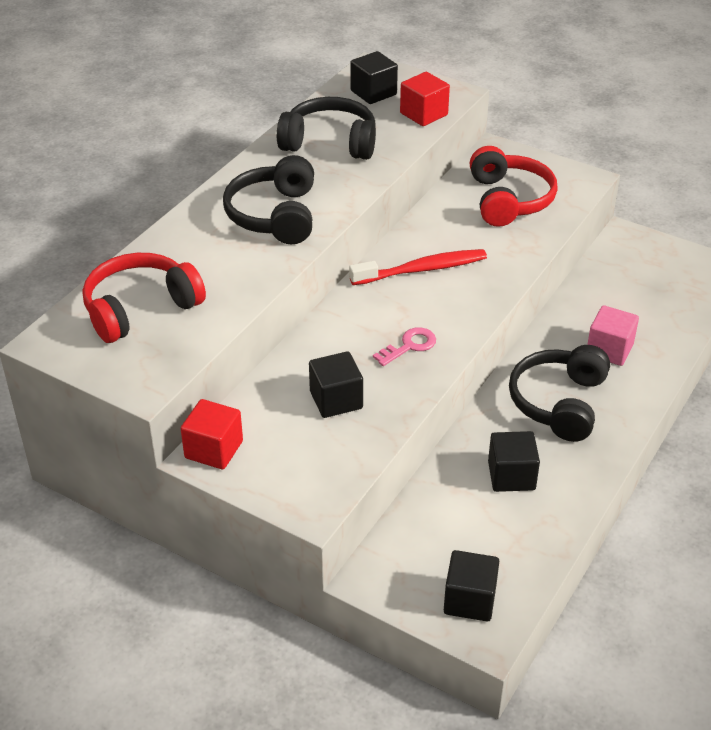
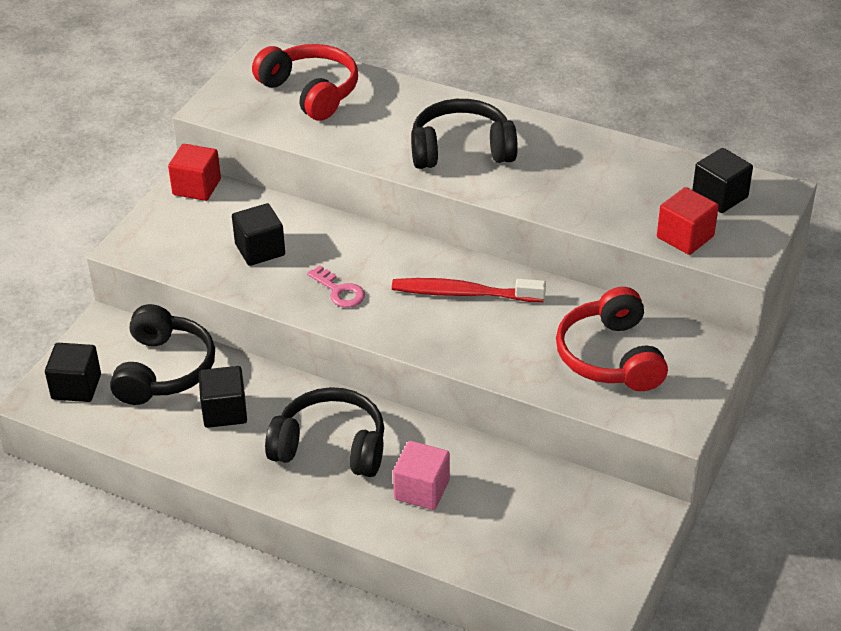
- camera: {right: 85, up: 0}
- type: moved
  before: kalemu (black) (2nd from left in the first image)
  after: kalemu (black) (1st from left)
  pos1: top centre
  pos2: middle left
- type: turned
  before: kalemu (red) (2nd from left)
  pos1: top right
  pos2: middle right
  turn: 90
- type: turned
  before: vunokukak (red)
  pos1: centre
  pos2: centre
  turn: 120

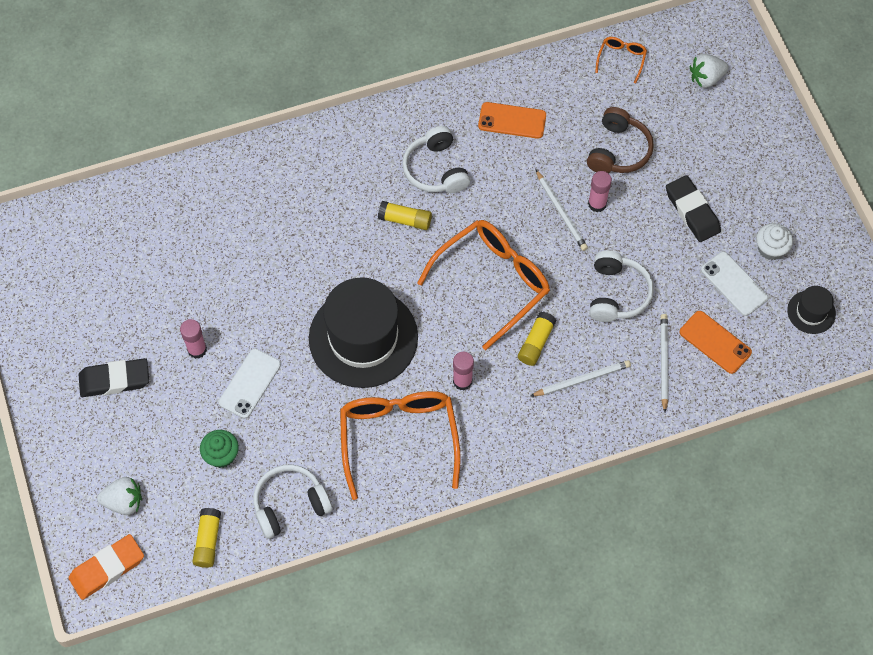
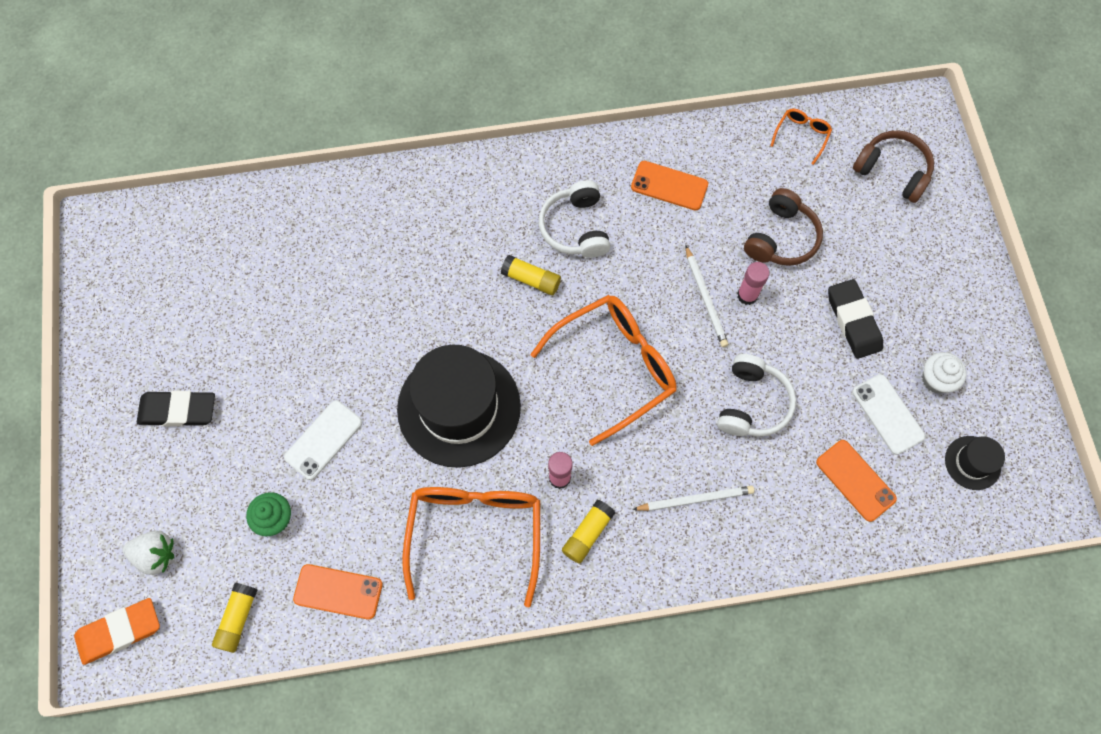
- camera: {right: 10, up: 5}
- type: replaced
  before: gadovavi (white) (2nd from left)
  after: kalemu (brown) (2nd from left)
  pos1: top right
  pos2: top right
- type: moved
  before: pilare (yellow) (3rd from left)
  pos1: centre
  pos2: bottom centre
- type: removed
  before: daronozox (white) (3rd from left)
  pos1: middle right
- type: removed
  before: pilare (pink) (1st from left)
  pos1: middle left
- type: replaced
  before: kalemu (white) (1st from left)
  after: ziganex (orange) (1st from left)
  pos1: bottom centre
  pos2: bottom left

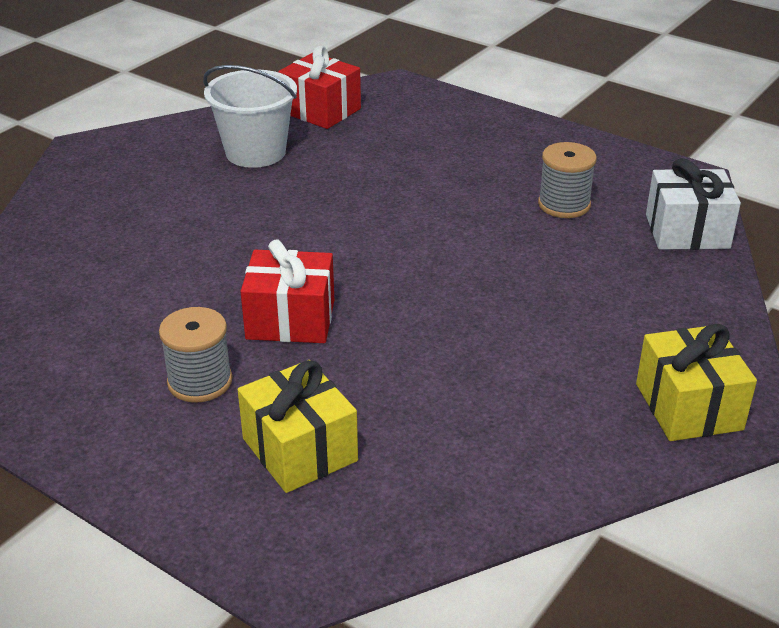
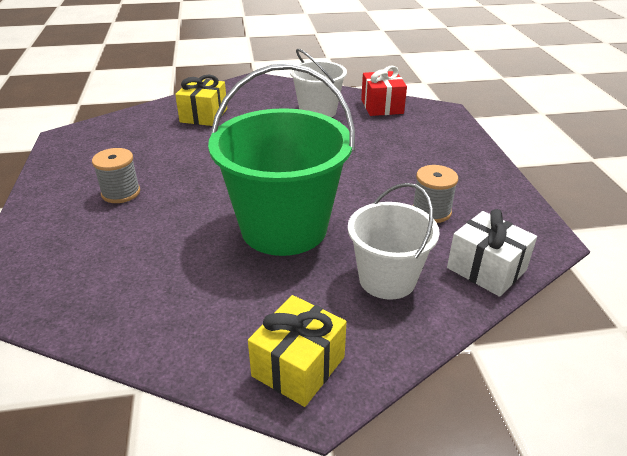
- camera: {right: 45, up: 0}
- type: removed
  before: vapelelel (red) (1st from left)
  pos1: centre
- type: moved
  before: vapelelel (yellow) (1st from left)
  pos1: bottom centre
  pos2: top left
- type: added
  after: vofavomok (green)
  pos2: centre
- type: added
  after: vofavomok (white) (2nd from left)
  pos2: centre

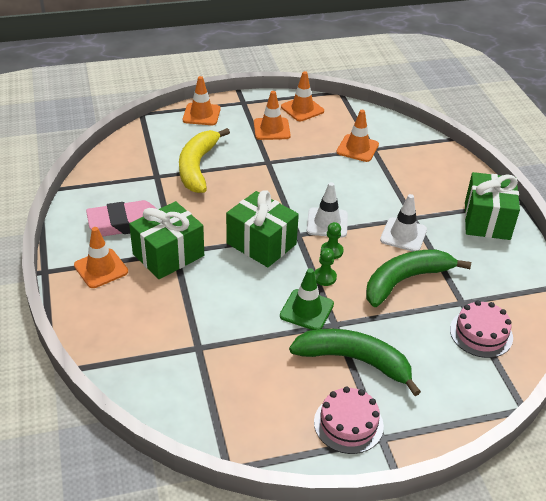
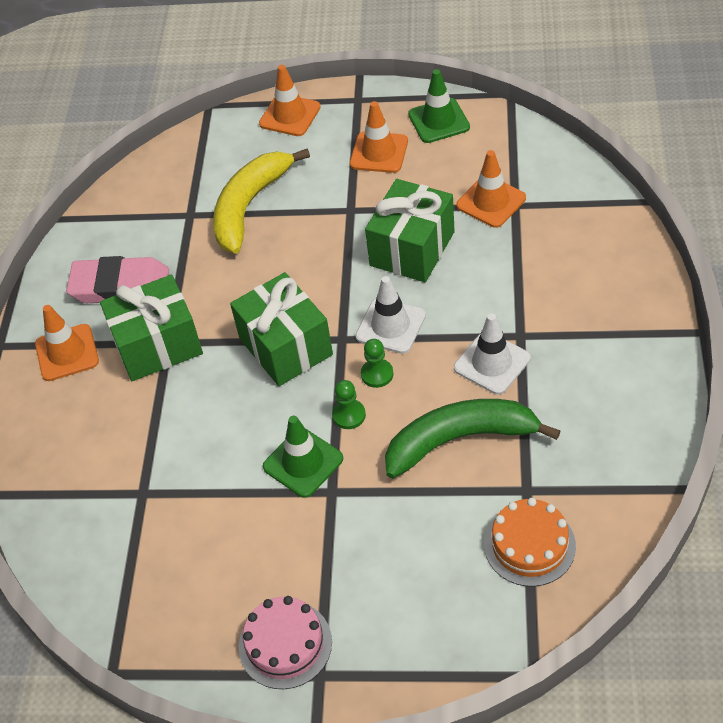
- camera: {right: 25, up: 10}
- type: recoloured
  before: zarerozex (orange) (4th from left)
  after: zarerozex (green) (2nd from left)
  pos1: top centre
  pos2: top centre
- type: moved
  before: vapelelel (green) (3rd from left)
  pos1: middle right
  pos2: top centre
- type: recoloured
  before: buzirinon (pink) (2nd from left)
  after: buzirinon (orange)
  pos1: middle right
  pos2: bottom right
- type: removed
  before: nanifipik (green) (1st from left)
  pos1: bottom centre

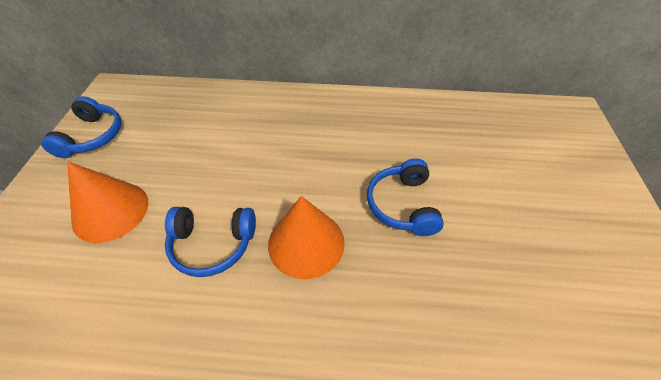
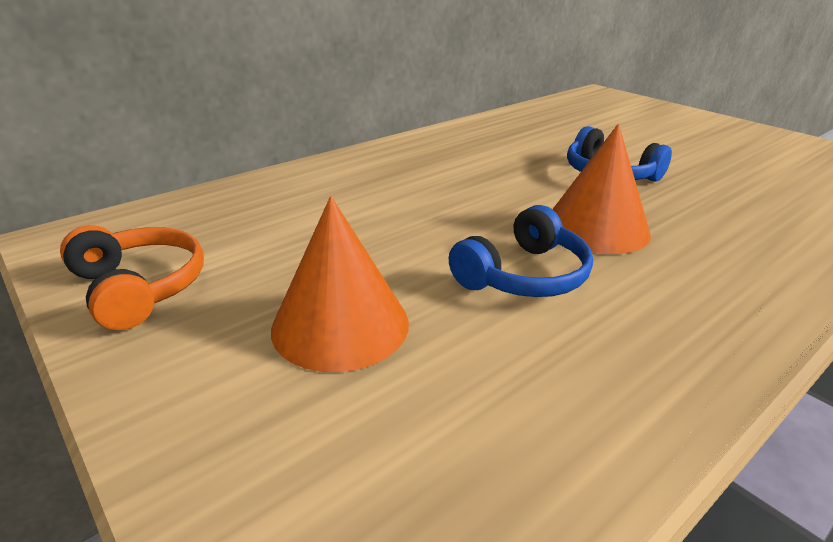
- camera: {right: -45, up: -20}
- type: recoloured
  before: kalemu (blue) (1st from left)
  after: kalemu (orange)
  pos1: middle left
  pos2: middle left

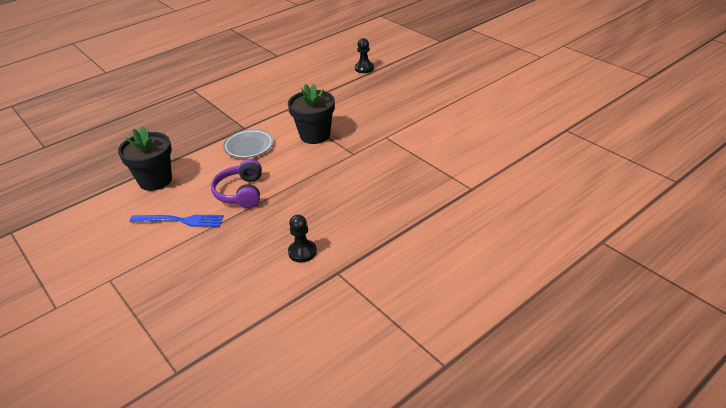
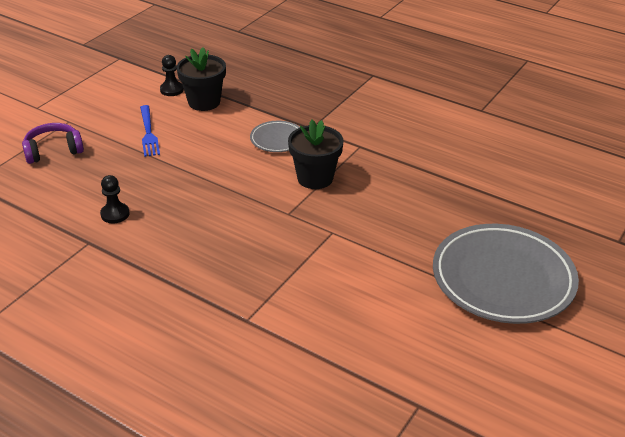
- camera: {right: 70, up: 0}
- type: moved
  before: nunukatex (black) (2nd from left)
  pos1: top centre
  pos2: top left
- type: moved
  before: kalemu (purple)
  pos1: middle left
  pos2: top left
- type: added
  after: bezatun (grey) (2nd from left)
  pos2: middle right

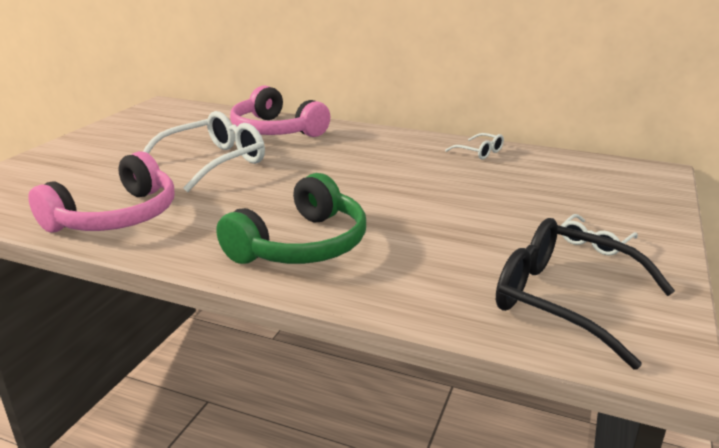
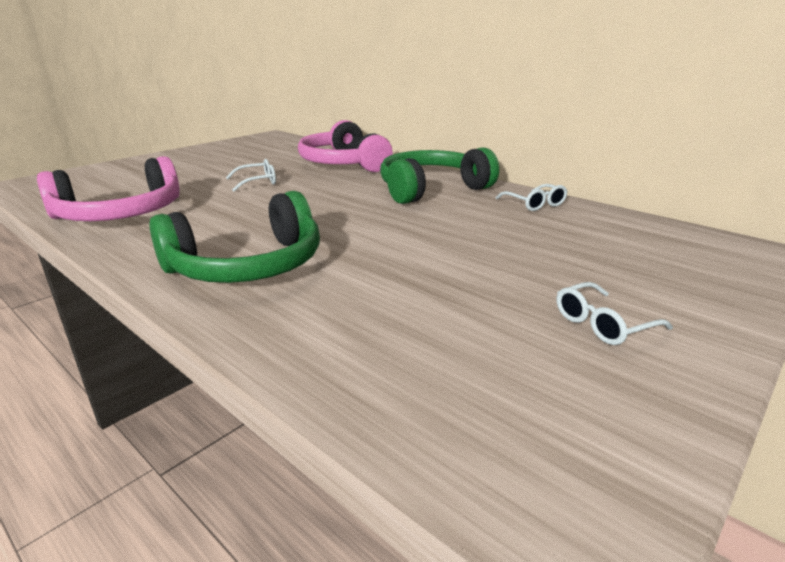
- camera: {right: 20, up: 0}
- type: resized
  before: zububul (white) (1st from left)
  pos1: middle left
  pos2: top left
  scale: 0.48
- type: removed
  before: zububul (black)
  pos1: middle right
- type: added
  after: kalemu (green) (2nd from left)
  pos2: top centre

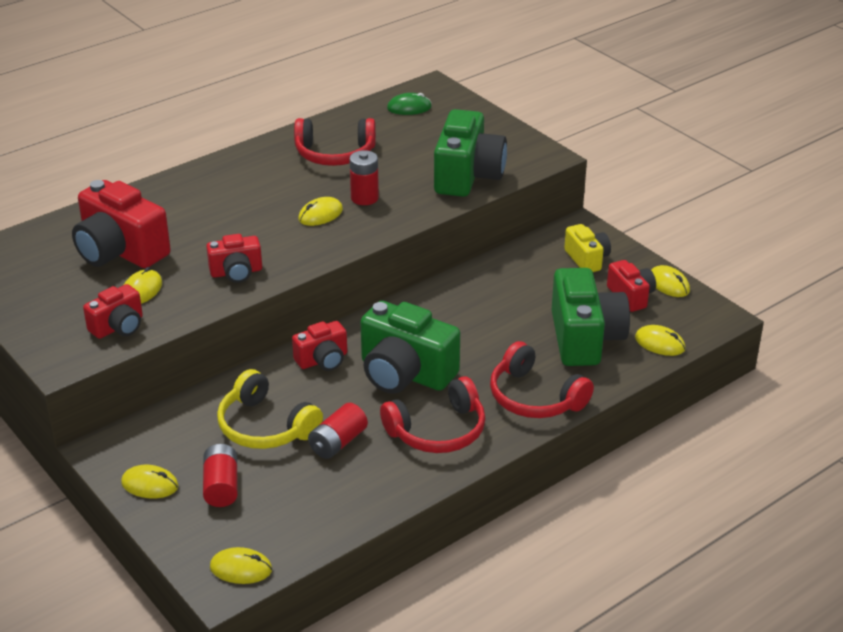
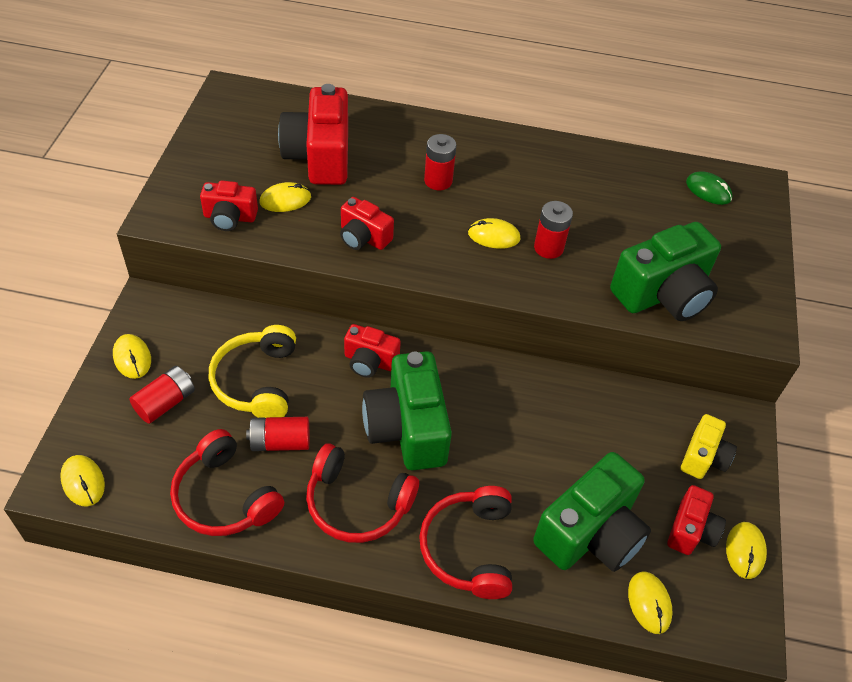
- camera: {right: 45, up: 15}
- type: moved
  before: kalemu (red) (1st from left)
  pos1: top centre
  pos2: bottom left
- type: added
  after: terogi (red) (3rd from left)
  pos2: top centre

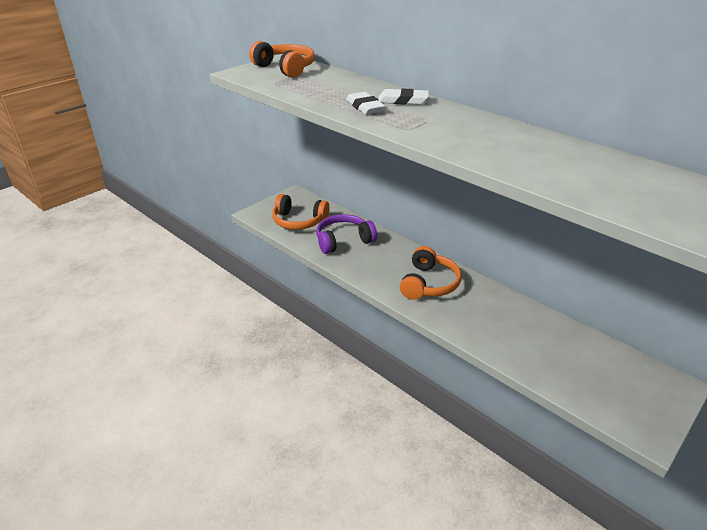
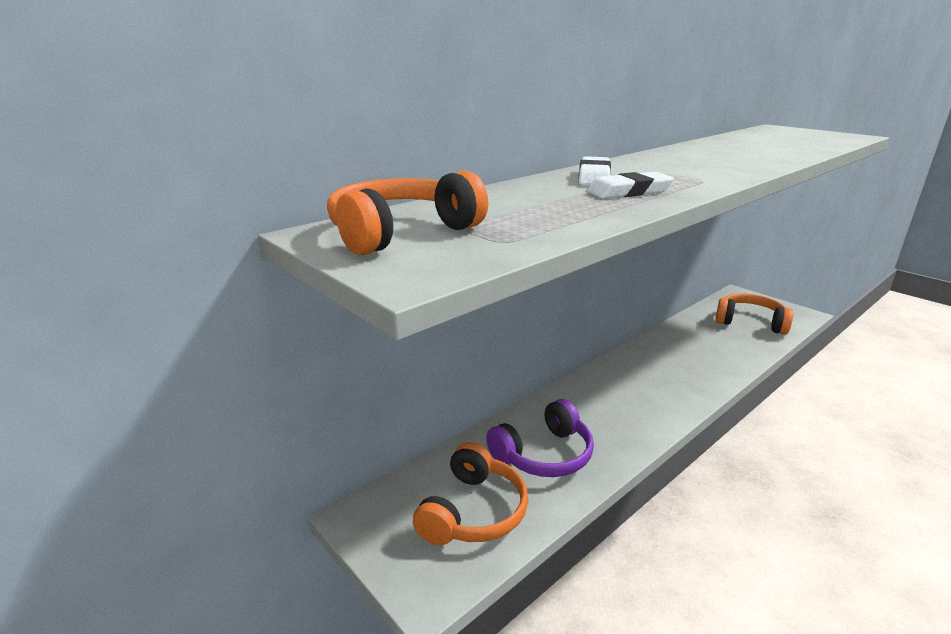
- camera: {right: -85, up: -10}
- type: turned
  before: kalemu (purple)
  pos1: centre
  pos2: bottom centre
  turn: -105
- type: moved
  before: kalemu (orange) (3rd from left)
  pos1: centre
  pos2: middle right

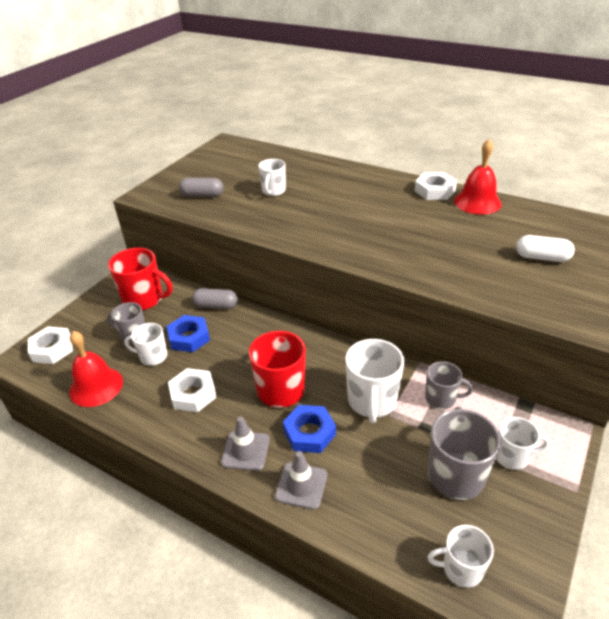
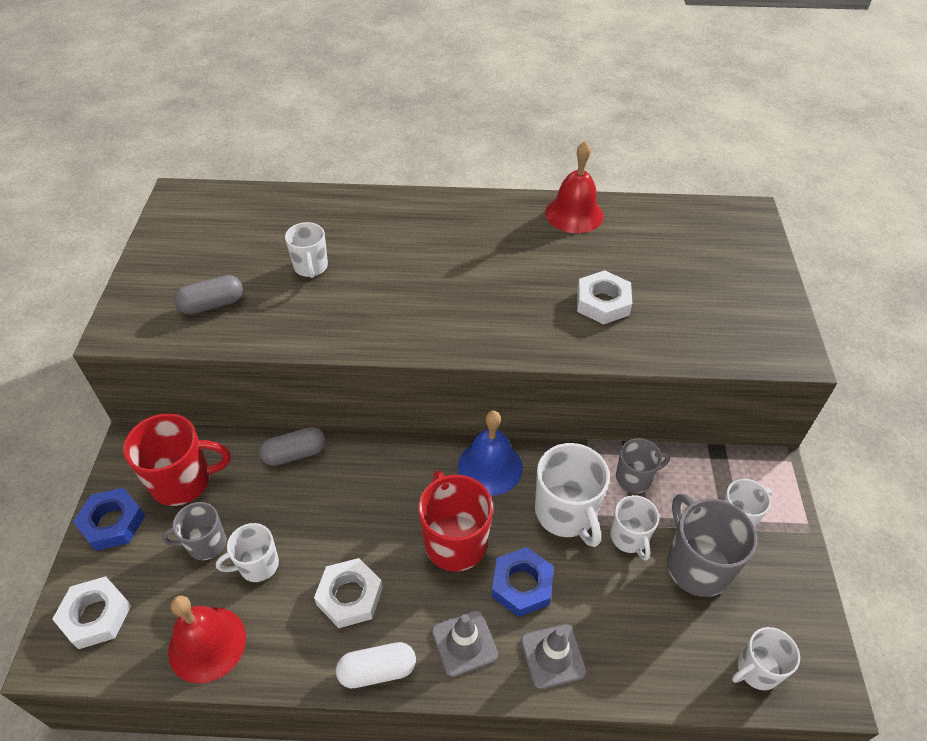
- camera: {right: -30, up: 10}
- type: moved
  before: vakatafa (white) (3rd from left)
  pos1: top right
  pos2: centre
- type: moved
  before: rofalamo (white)
  pos1: middle right
  pos2: bottom centre
- type: moved
  before: vakatafa (blue) (1st from left)
  pos1: middle left
  pos2: bottom left
- type: added
  after: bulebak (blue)
  pos2: centre
- type: added
  after: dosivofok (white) (4th from left)
  pos2: bottom right

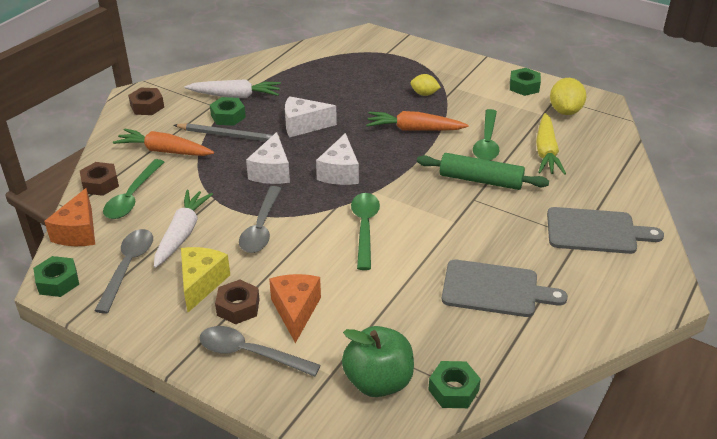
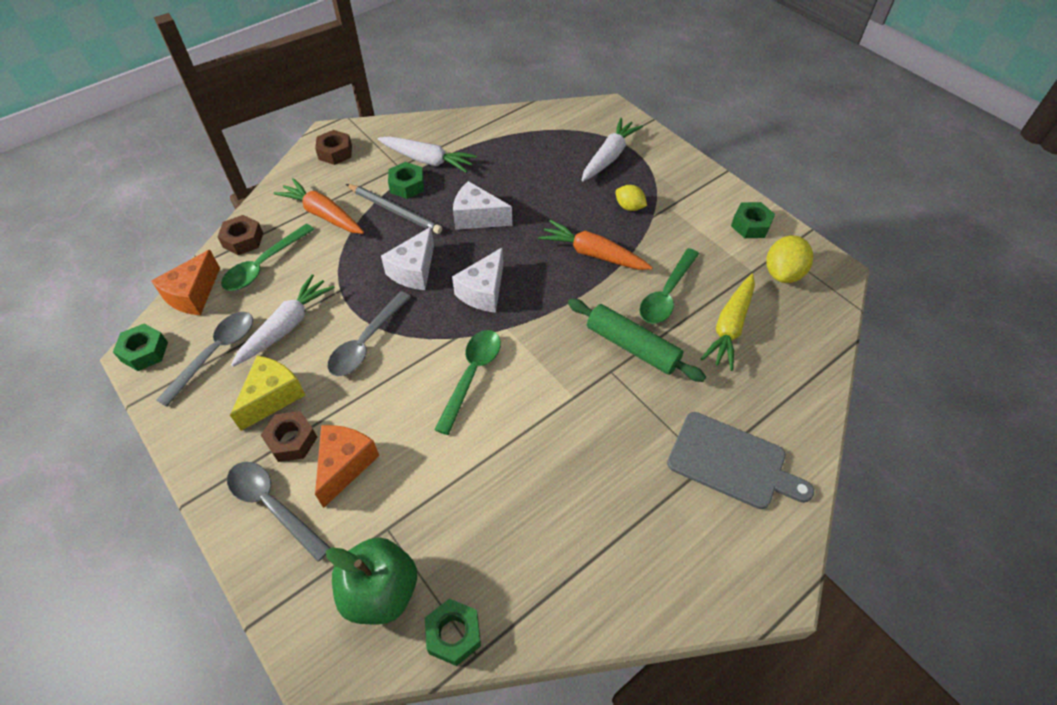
- camera: {right: 20, up: 15}
- type: removed
  before: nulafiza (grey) (1st from left)
  pos1: middle right
- type: added
  after: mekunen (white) (3rd from left)
  pos2: top centre

